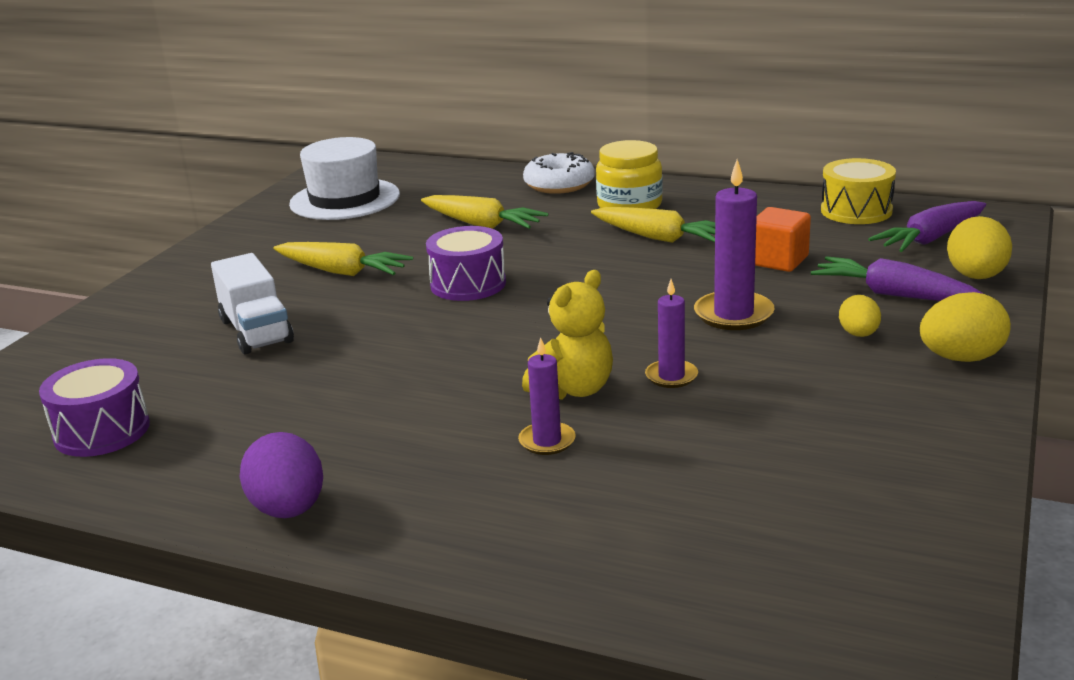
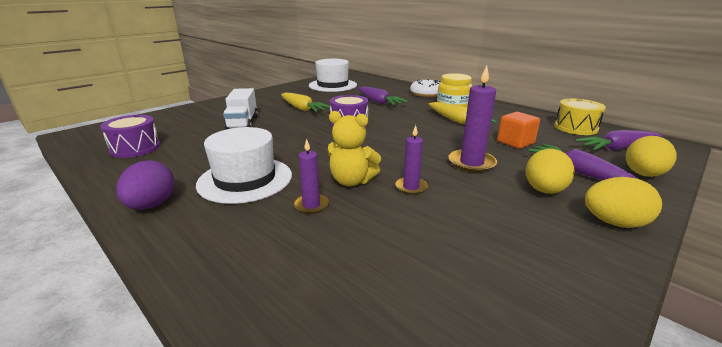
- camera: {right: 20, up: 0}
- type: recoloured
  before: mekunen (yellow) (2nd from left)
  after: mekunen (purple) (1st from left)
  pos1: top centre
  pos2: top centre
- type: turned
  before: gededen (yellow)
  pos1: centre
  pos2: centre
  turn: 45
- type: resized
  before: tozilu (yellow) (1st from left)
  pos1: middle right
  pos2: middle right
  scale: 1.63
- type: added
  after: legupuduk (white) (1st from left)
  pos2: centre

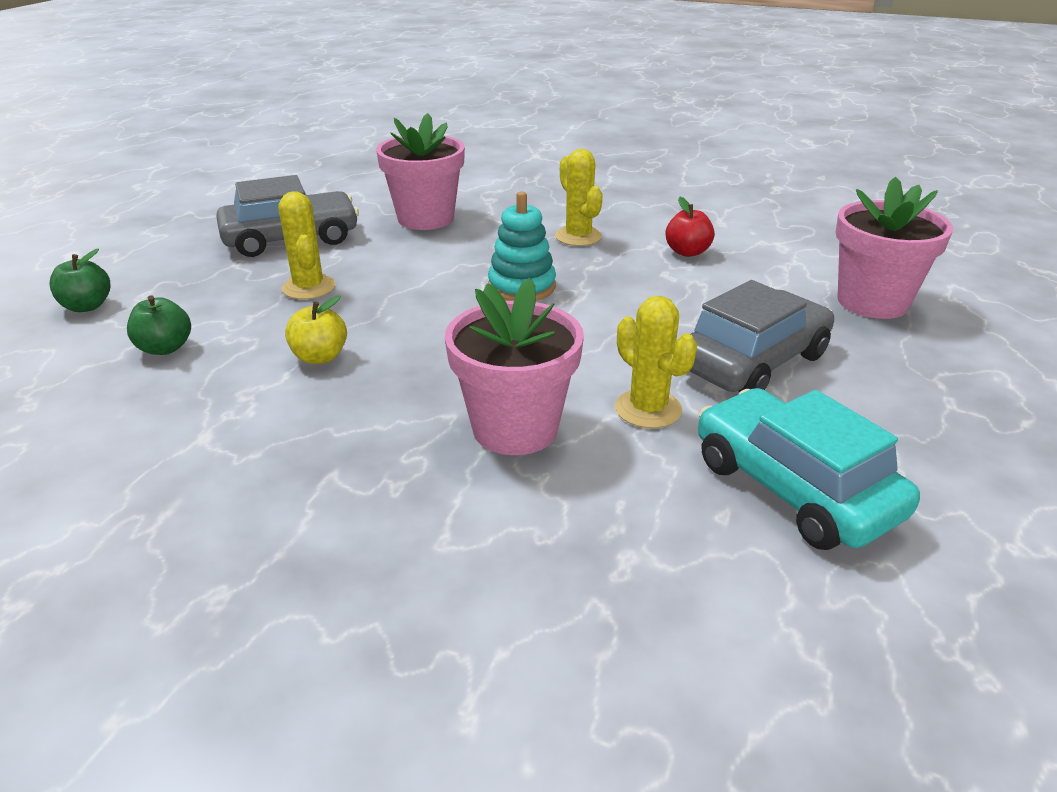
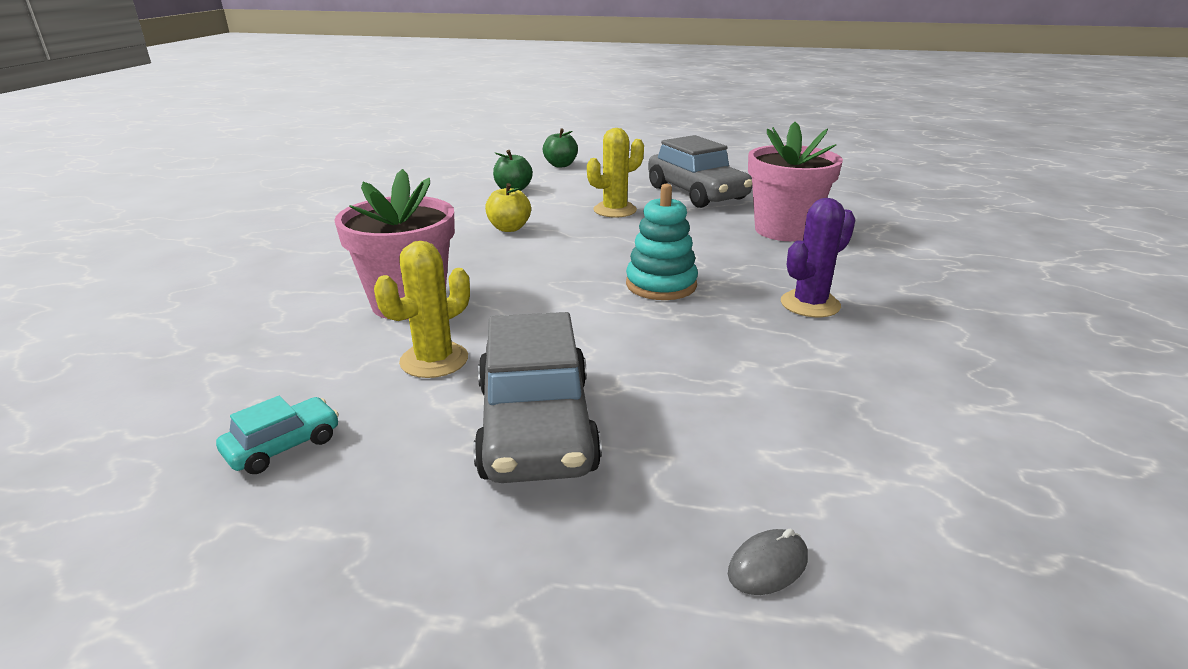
- camera: {right: 80, up: -5}
- type: recoloured
  before: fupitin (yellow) (2nd from left)
  after: fupitin (purple)
  pos1: top centre
  pos2: middle right
- type: replaced
  before: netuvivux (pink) (3rd from left)
  after: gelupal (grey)
  pos1: top right
  pos2: bottom centre
- type: removed
  before: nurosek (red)
  pos1: top centre
- type: turned
  before: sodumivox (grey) (2nd from left in the first image)
  pos1: middle right
  pos2: centre
  turn: 45
- type: resized
  before: sodumivox (turquoise)
  pos1: middle right
  pos2: middle left
  scale: 0.47

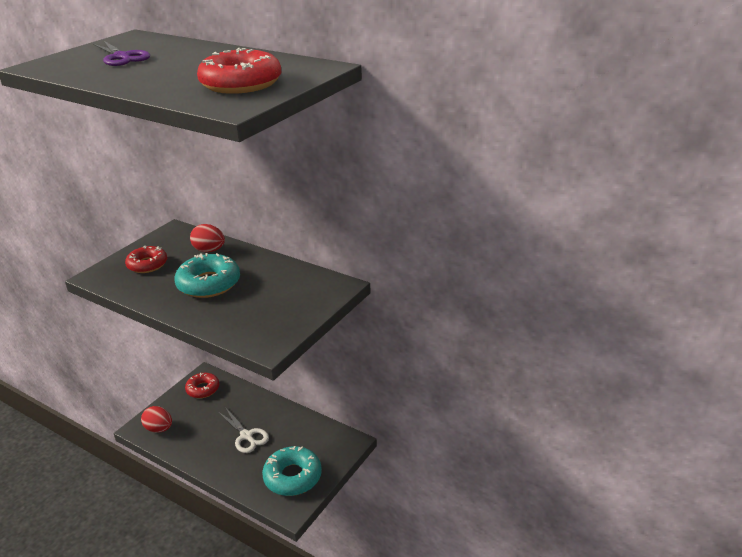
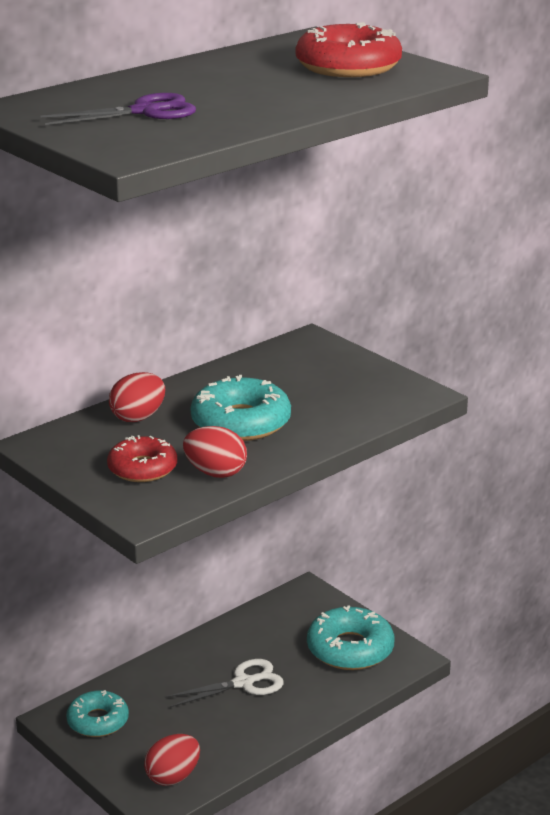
- camera: {right: -75, up: -5}
- type: recoloured
  before: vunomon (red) (2nd from left)
  after: vunomon (turquoise) (1st from left)
  pos1: bottom left
  pos2: bottom left
- type: added
  after: tozilu (red) (3rd from left)
  pos2: centre

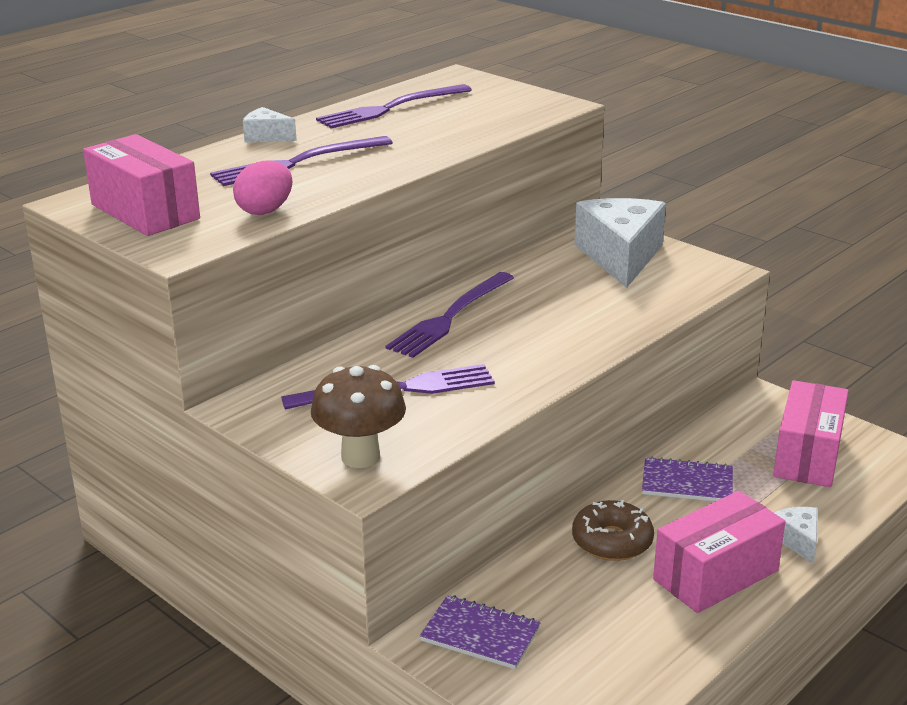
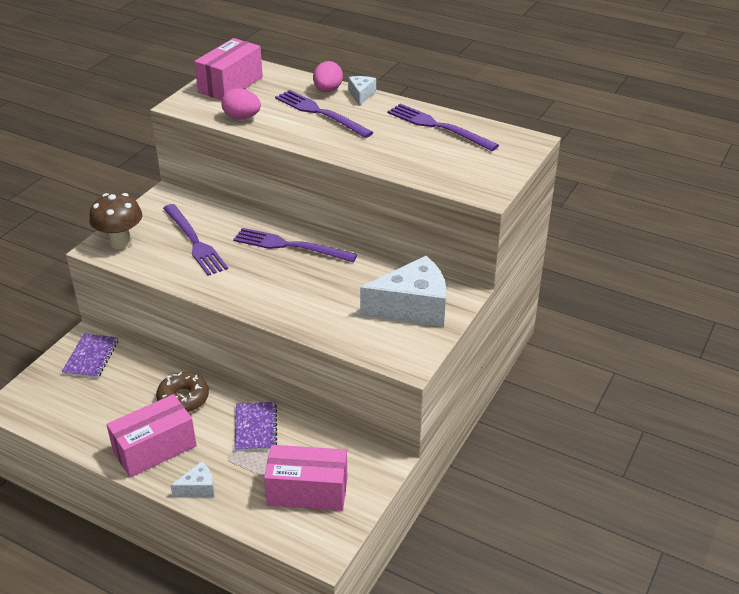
- camera: {right: 75, up: 10}
- type: turned
  before: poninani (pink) (2nd from left in the first image)
  pos1: bottom right
  pos2: bottom left
  turn: -75
- type: added
  after: tozilu (pink) (2nd from left)
  pos2: top centre

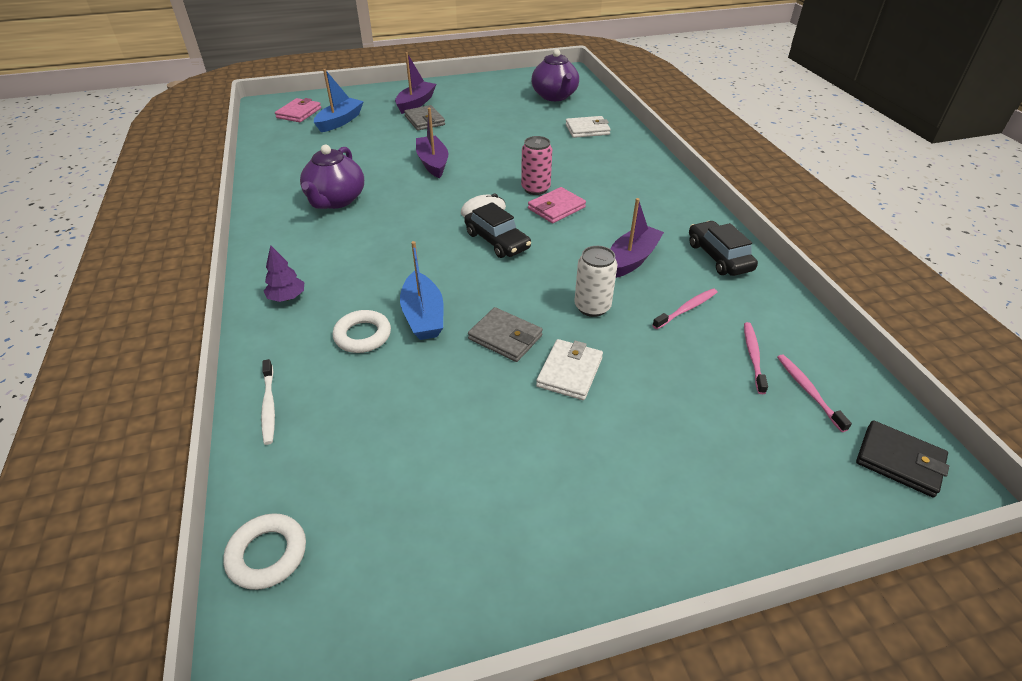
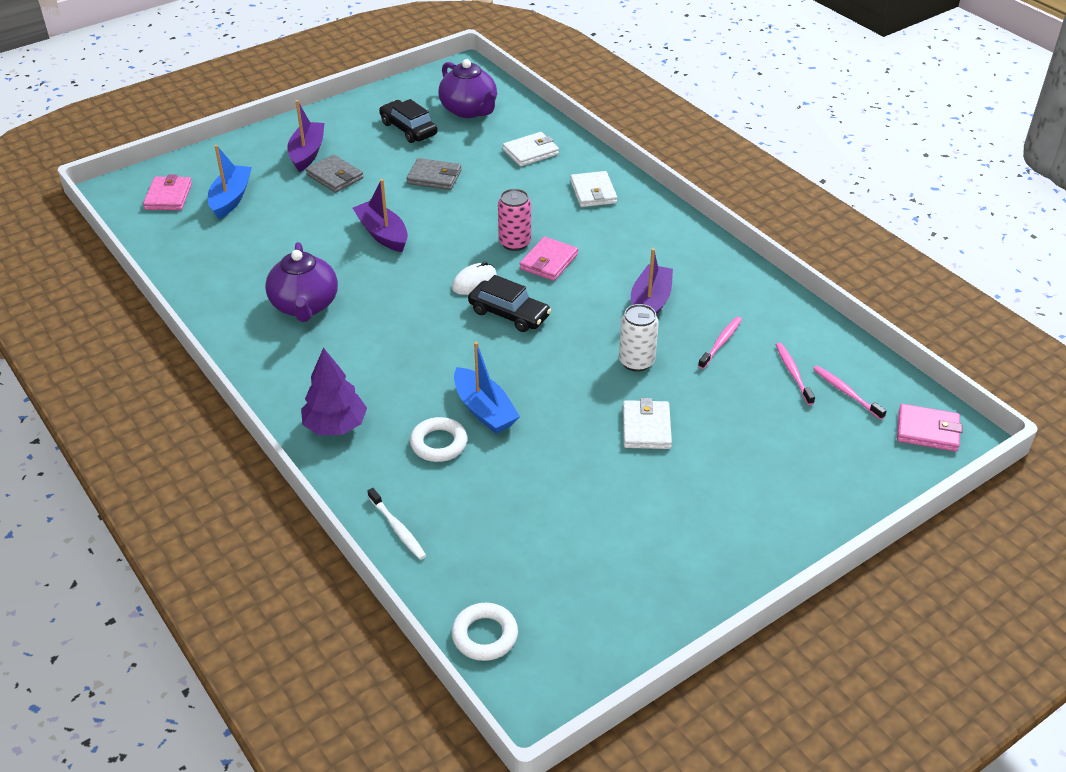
- camera: {right: -20, up: 0}
- type: moved
  before: sodumivox (black) (2nd from left in the first image)
  after: sodumivox (black) (1st from left)
  pos1: middle right
  pos2: top centre
- type: resized
  before: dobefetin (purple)
  pos1: middle left
  pos2: middle left
  scale: 1.57
- type: moved
  before: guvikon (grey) (2nd from left)
  pos1: centre
  pos2: top centre
- type: recoloured
  before: guvikon (black)
  after: guvikon (pink) (3rd from left)
  pos1: bottom right
  pos2: middle right
- type: added
  after: guvikon (white) (2nd from left)
  pos2: top centre

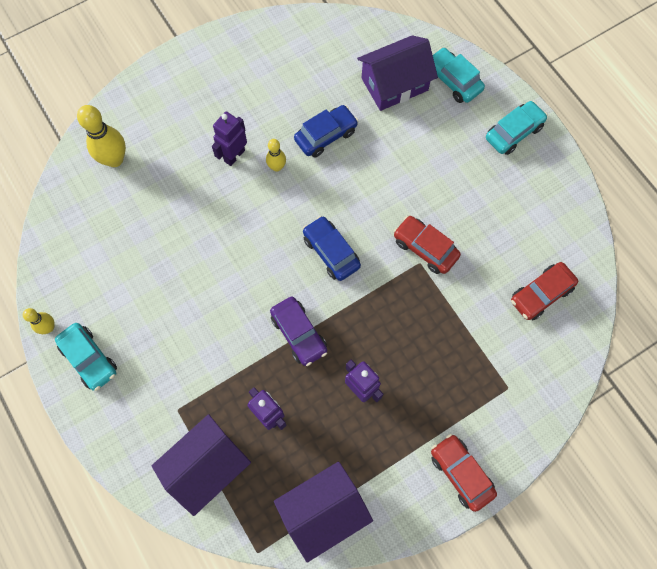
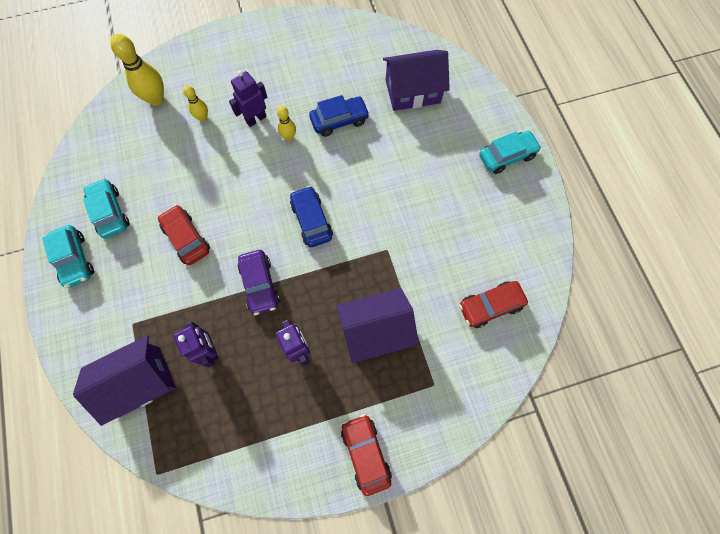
- camera: {right: 15, up: 0}
- type: moved
  before: sodumivox (turquoise) (2nd from left)
  pos1: top right
  pos2: middle left
- type: moved
  before: sodumivox (red) (1st from left)
  pos1: centre
  pos2: middle left
- type: moved
  before: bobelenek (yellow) (1st from left in the first image)
  after: bobelenek (yellow) (2nd from left)
  pos1: middle left
  pos2: top left
- type: moved
  before: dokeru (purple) (2nd from left)
  pos1: bottom centre
  pos2: centre

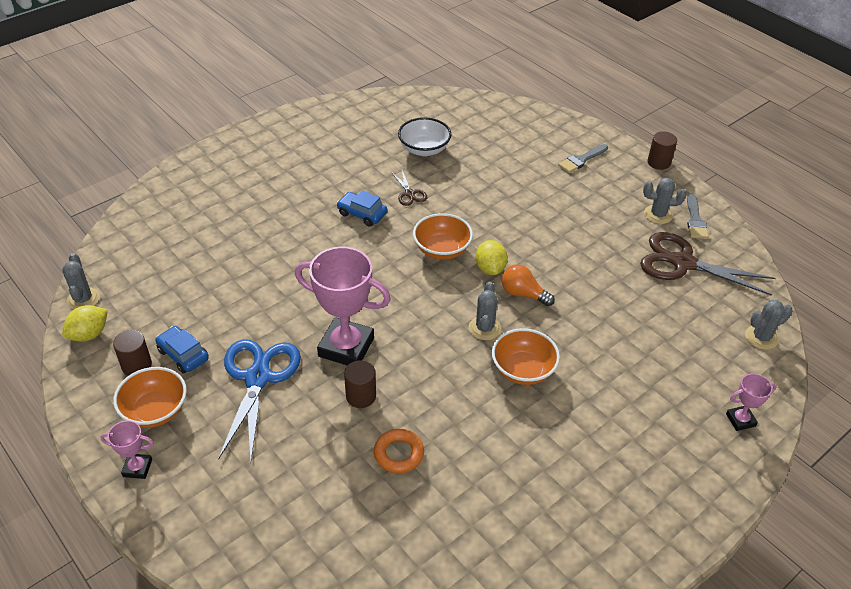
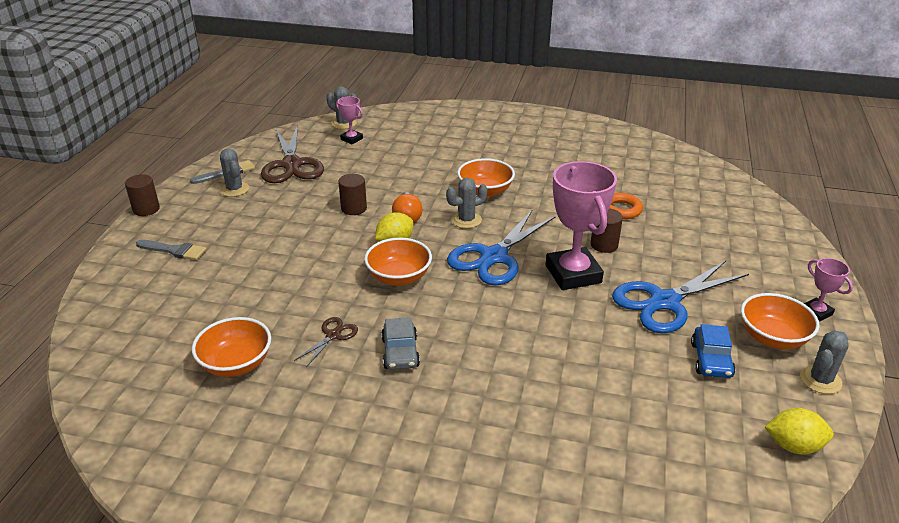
- camera: {right: -125, up: -10}
- type: recoloured
  before: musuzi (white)
  after: musuzi (orange) (1st from left)
  pos1: top centre
  pos2: middle left
- type: recoloured
  before: sodumivox (blue) (2nd from left)
  after: sodumivox (grey)
  pos1: centre
  pos2: centre
- type: moved
  before: fupitin (grey) (1st from left in the first image)
  after: fupitin (grey) (4th from left)
  pos1: middle left
  pos2: bottom right
- type: moved
  before: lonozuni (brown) (1st from left in the first image)
  after: lonozuni (brown) (2nd from left)
  pos1: middle left
  pos2: centre
- type: moved
  before: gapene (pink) (3rd from left in the first image)
  after: gapene (pink) (1st from left)
  pos1: bottom right
  pos2: top centre
- type: added
  after: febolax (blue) (1st from left)
  pos2: centre

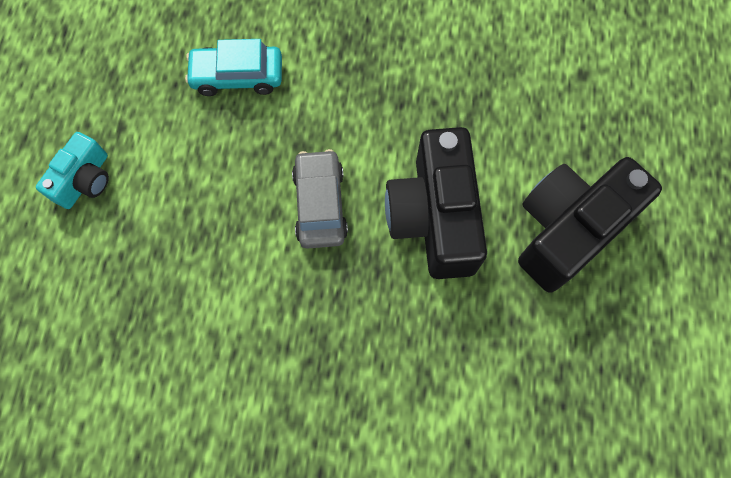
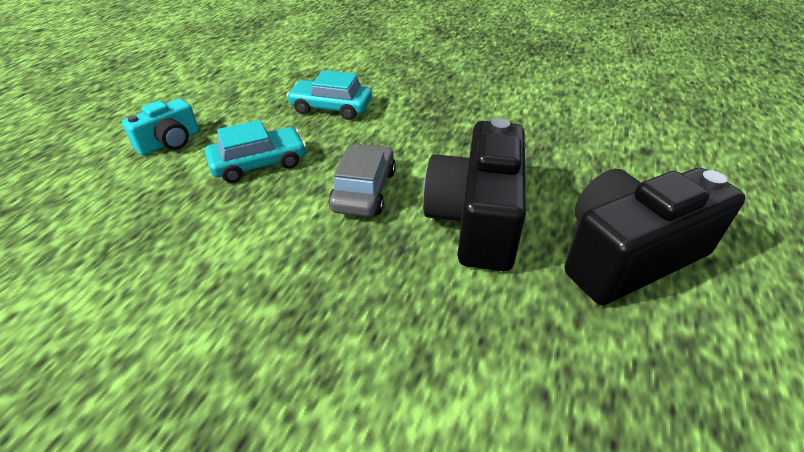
- camera: {right: 15, up: -30}
- type: added
  after: sodumivox (turquoise) (1st from left)
  pos2: middle left

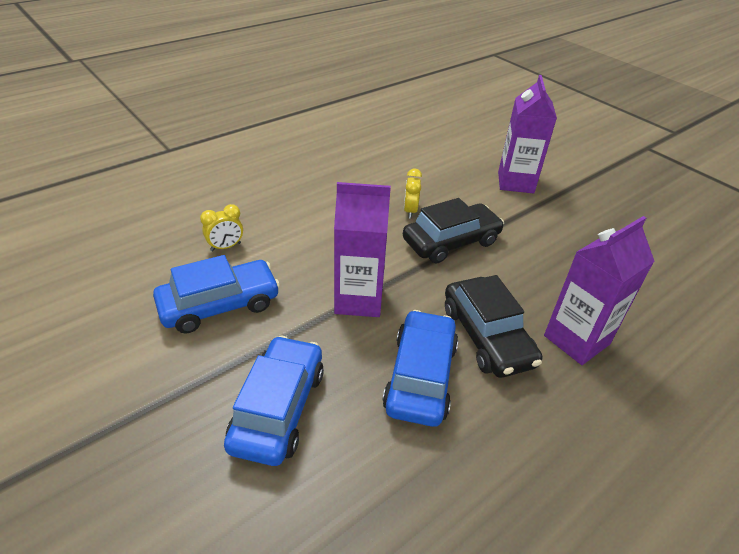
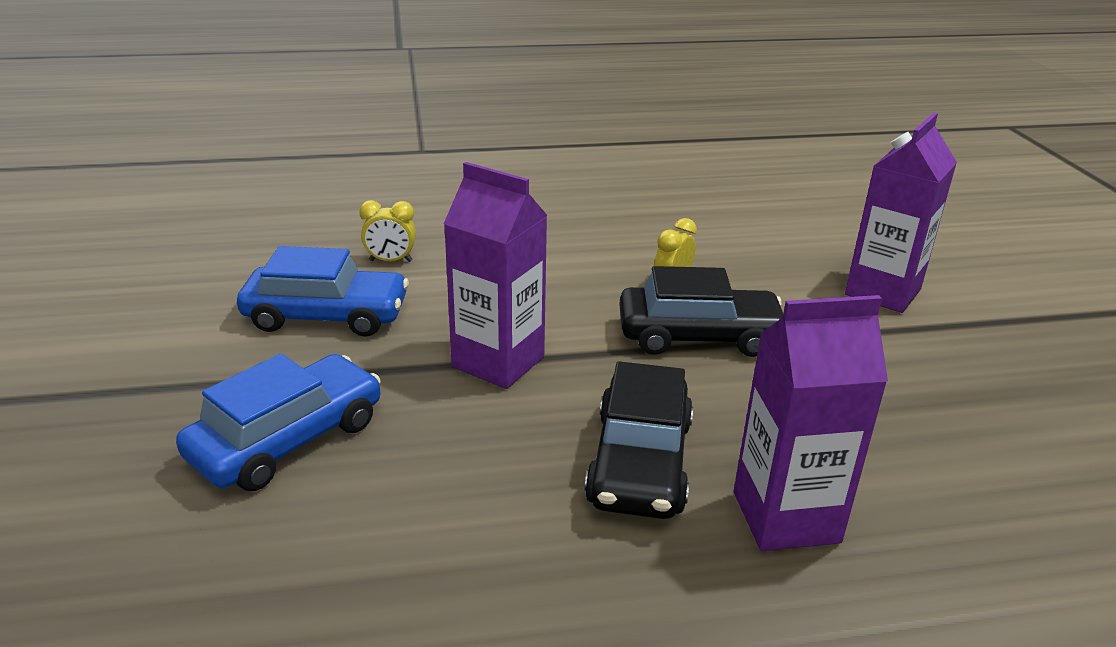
- camera: {right: 30, up: -10}
- type: removed
  before: sodumivox (blue) (3rd from left)
  pos1: centre

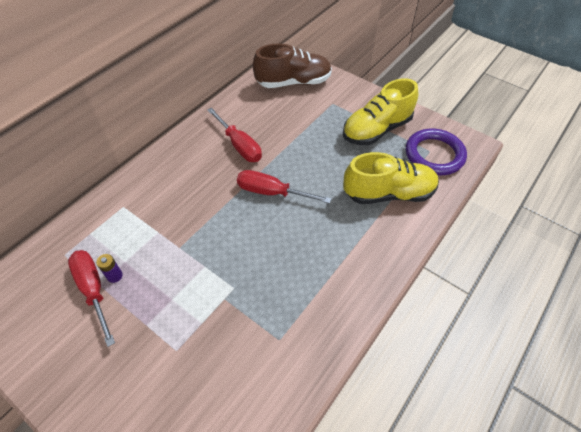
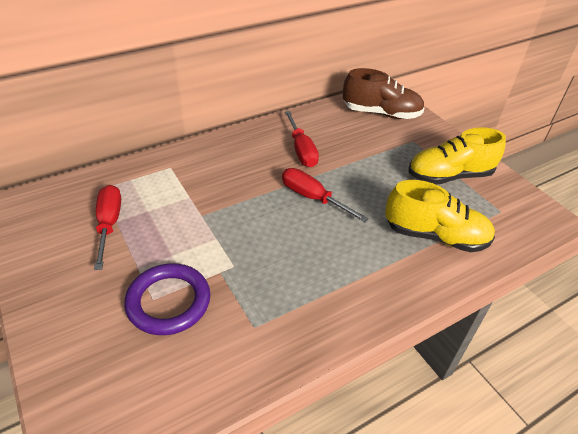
- camera: {right: 20, up: -10}
- type: moved
  before: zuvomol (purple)
  pos1: middle right
  pos2: bottom left
- type: removed
  before: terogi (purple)
  pos1: middle left

